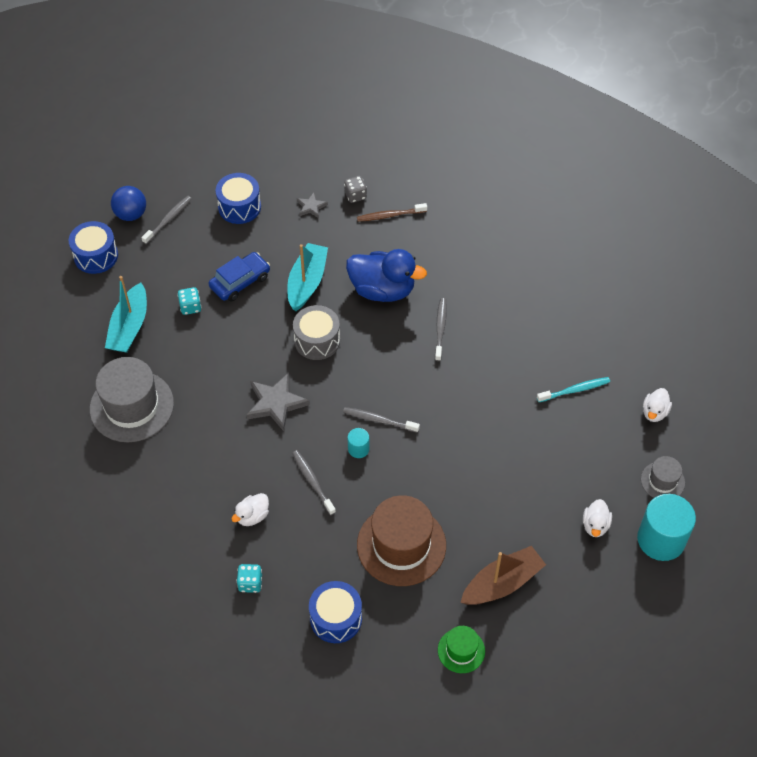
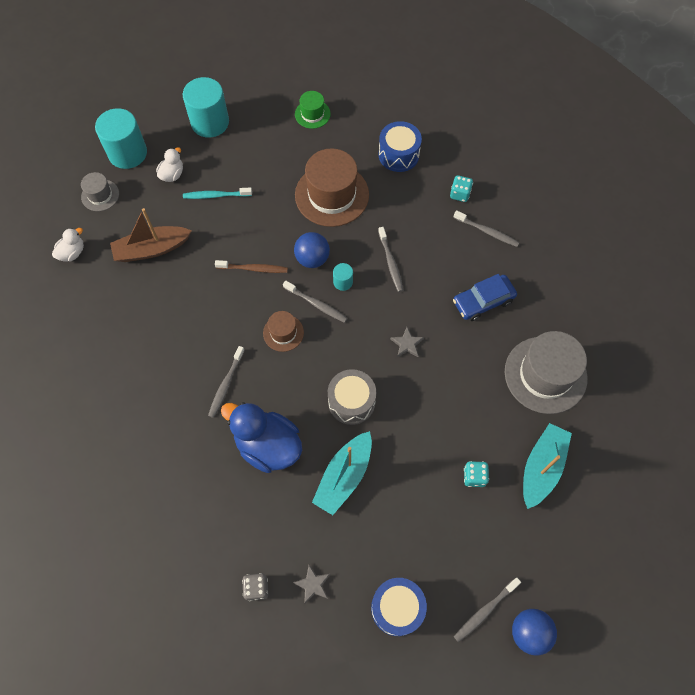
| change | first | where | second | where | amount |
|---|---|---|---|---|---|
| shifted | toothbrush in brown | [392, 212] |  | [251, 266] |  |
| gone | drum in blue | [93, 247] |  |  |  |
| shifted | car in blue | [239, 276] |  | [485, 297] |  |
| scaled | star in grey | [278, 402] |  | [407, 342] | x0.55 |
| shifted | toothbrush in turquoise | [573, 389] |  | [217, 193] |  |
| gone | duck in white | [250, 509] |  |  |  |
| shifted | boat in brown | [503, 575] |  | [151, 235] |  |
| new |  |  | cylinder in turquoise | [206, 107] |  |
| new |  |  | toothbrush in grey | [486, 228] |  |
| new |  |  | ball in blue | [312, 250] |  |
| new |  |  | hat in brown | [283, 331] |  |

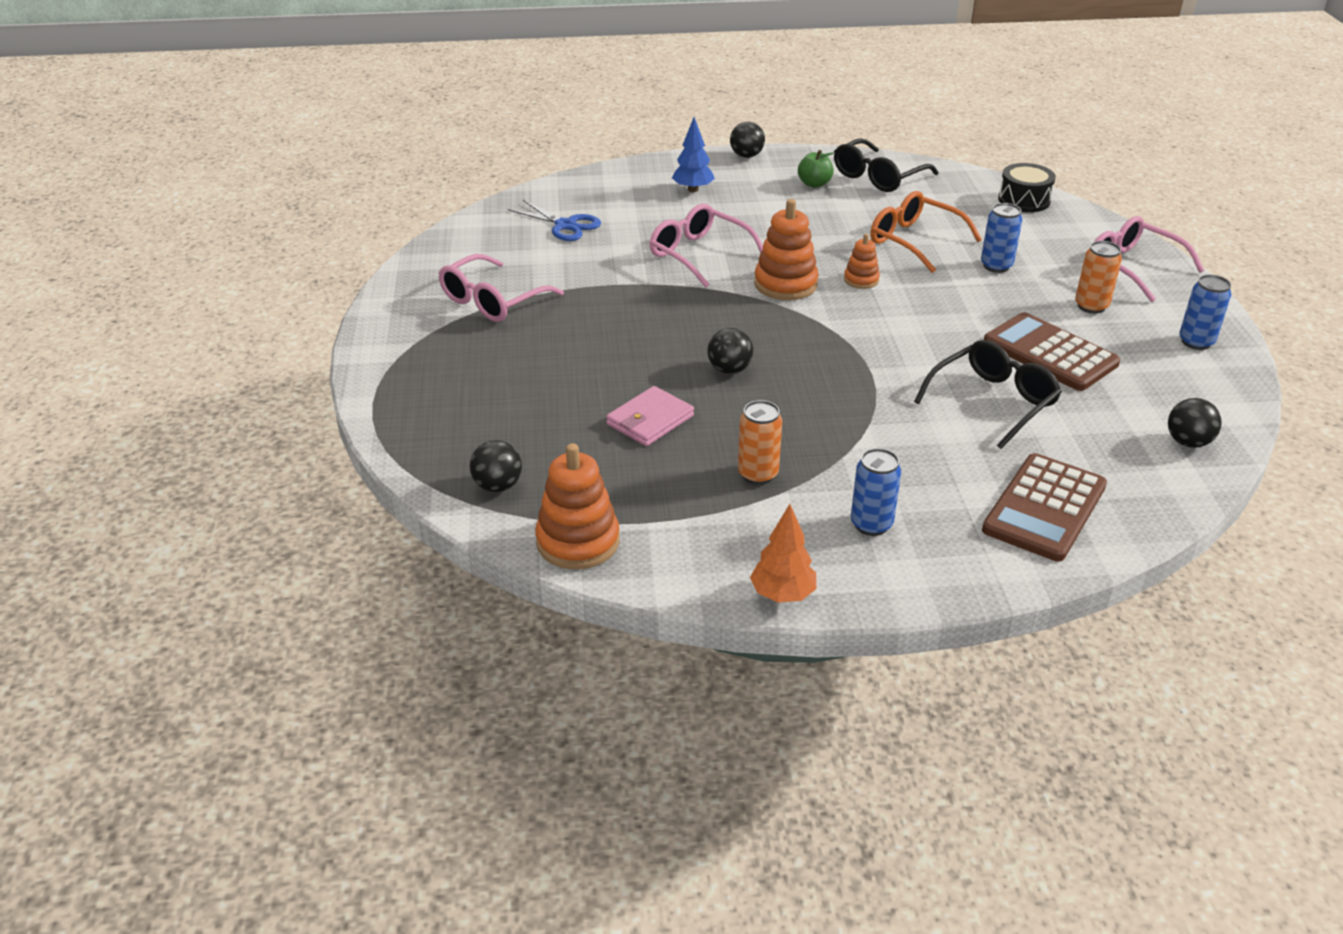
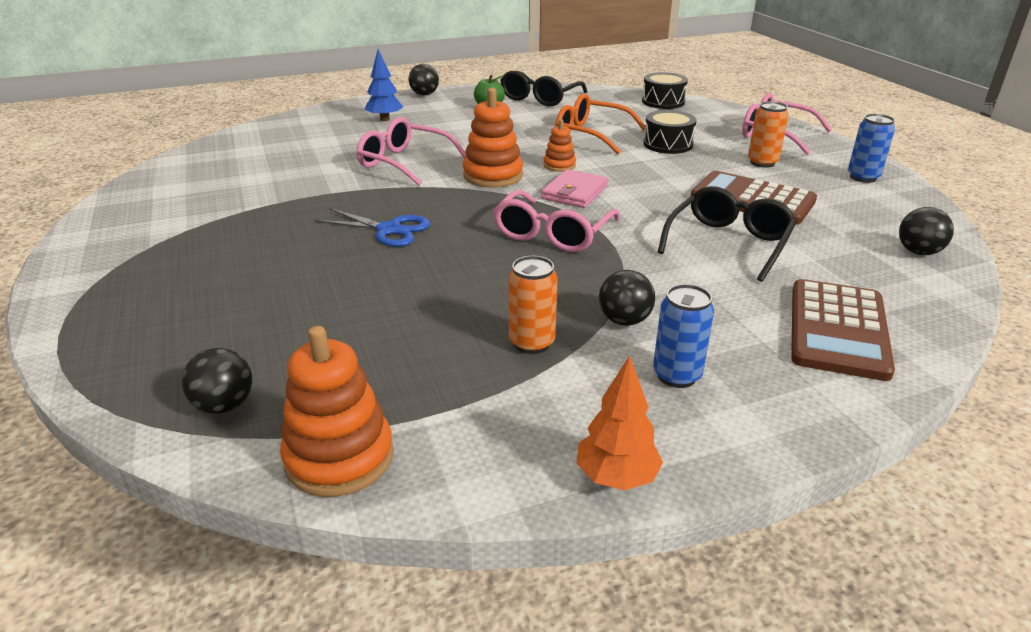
| change | first | where | second | where | amount |
|---|---|---|---|---|---|
| shifted | scissors in blue | [554, 220] |  | [372, 227] |  |
| swapped | can in blue | [1001, 238] | drum in black | [670, 132] |  |
| shifted | glasses in pink | [501, 288] |  | [556, 221] |  |
| shifted | ball in black | [730, 351] |  | [627, 298] |  |
| shifted | wallet in pink | [650, 416] |  | [574, 188] |  |

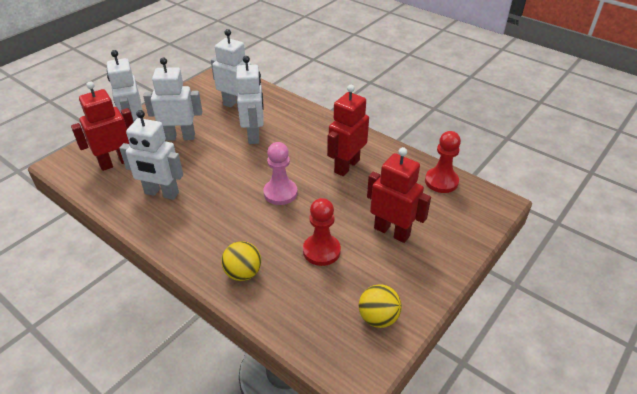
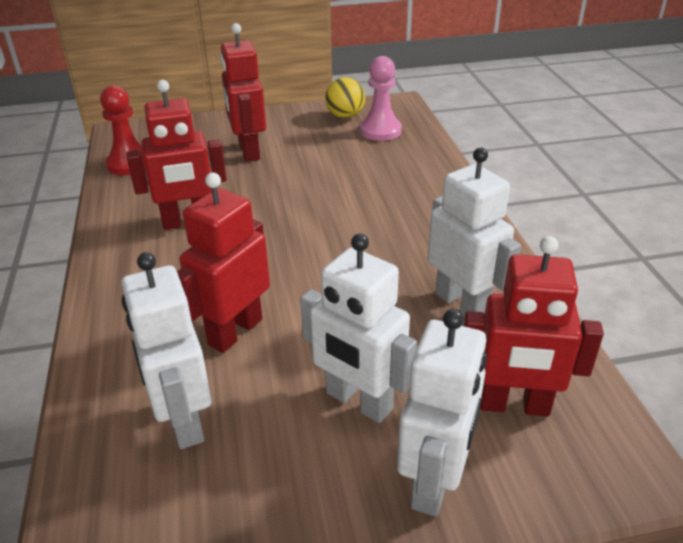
| change | first | where | second | where | amount |
|---|---|---|---|---|---|
| repainted | robot in white | [250, 100] | robot in red | [223, 263] |  |
| shifted | pawn in pink | [280, 173] |  | [381, 98] |  |
| gone | pawn in red | [322, 232] |  |  |  |
| gone | ball in yellow | [241, 261] |  |  |  |

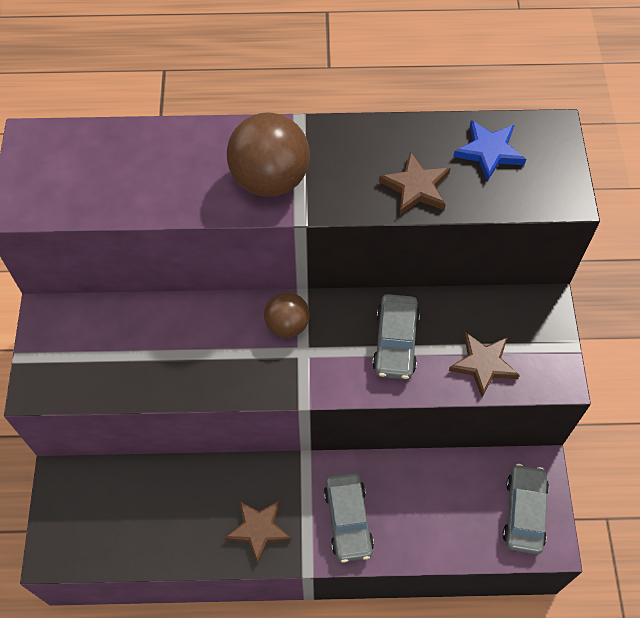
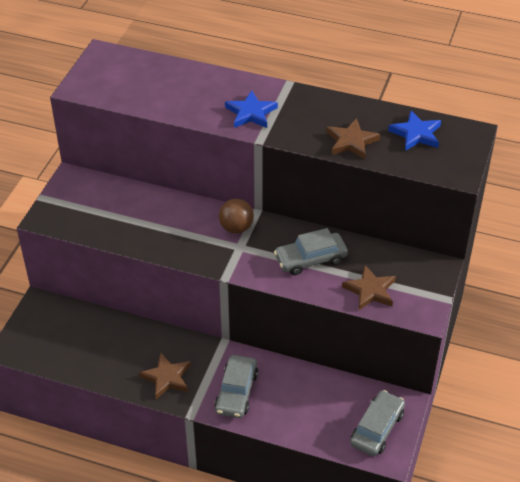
| change | first | where | second | where | amount |
|---|---|---|---|---|---|
| swapped | ball in brown | [268, 154] | star in blue | [251, 109] |  |
| rotated | car in grey | [396, 336] |  | [311, 251] | 45 degrees clockwise |

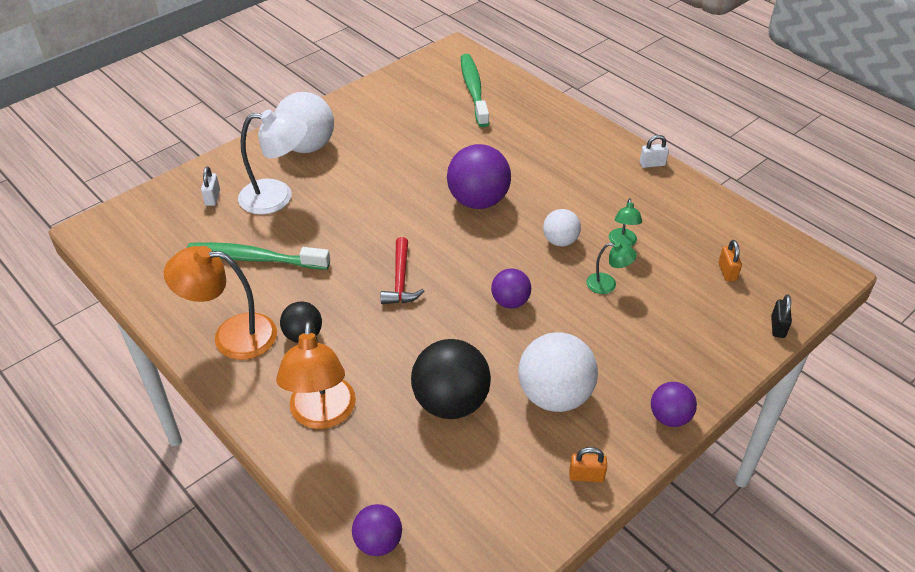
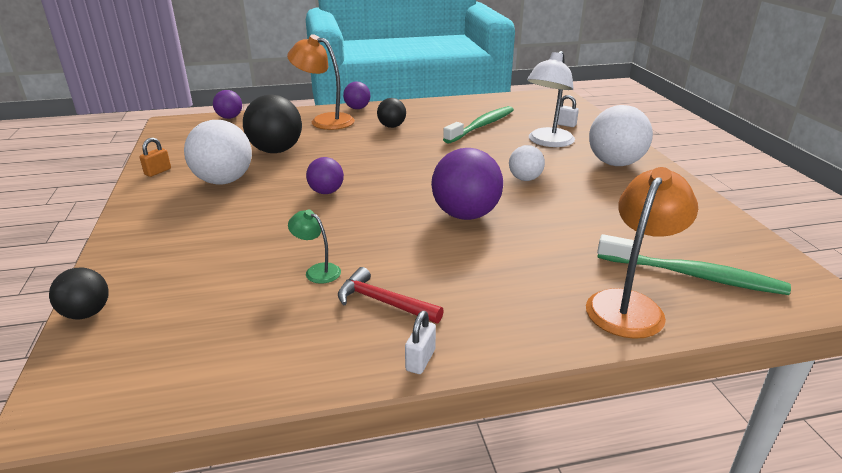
| change | first | where | second | where | amount |
|---|---|---|---|---|---|
| shifted | ball in white | [562, 227] |  | [527, 163] |  |
| shifted | hammer in red | [403, 270] |  | [391, 295] |  |
| gone | padlock in orange | [730, 260] |  |  |  |
| gone | lamp in green | [611, 268] |  |  |  |
| shifted | lamp in orange | [220, 303] |  | [642, 253] |  |
| swapped | padlock in black | [781, 316] | ball in black | [79, 293] |  |
| shifted | ball in purple | [674, 404] |  | [356, 95] |  |

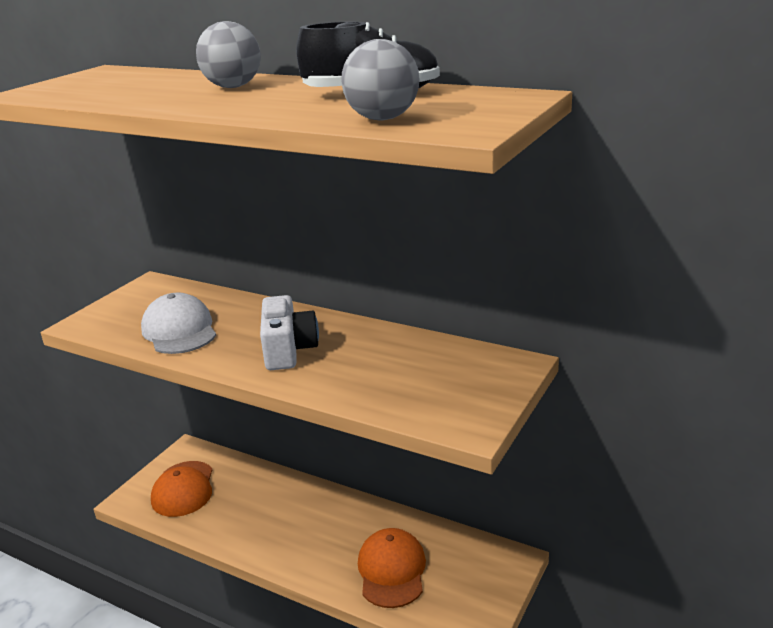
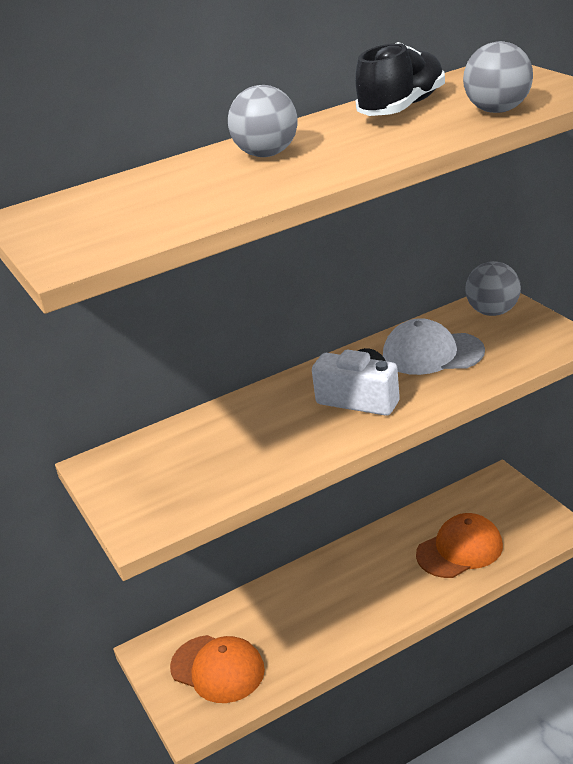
| change | first | where | second | where | amount |
|---|---|---|---|---|---|
| shifted | cap in white | [178, 323] |  | [434, 346] |  |
| rotated | cap in orange | [392, 568] |  | [459, 545] | 120 degrees clockwise |
| new |  |  | ball in grey | [493, 288] |  |

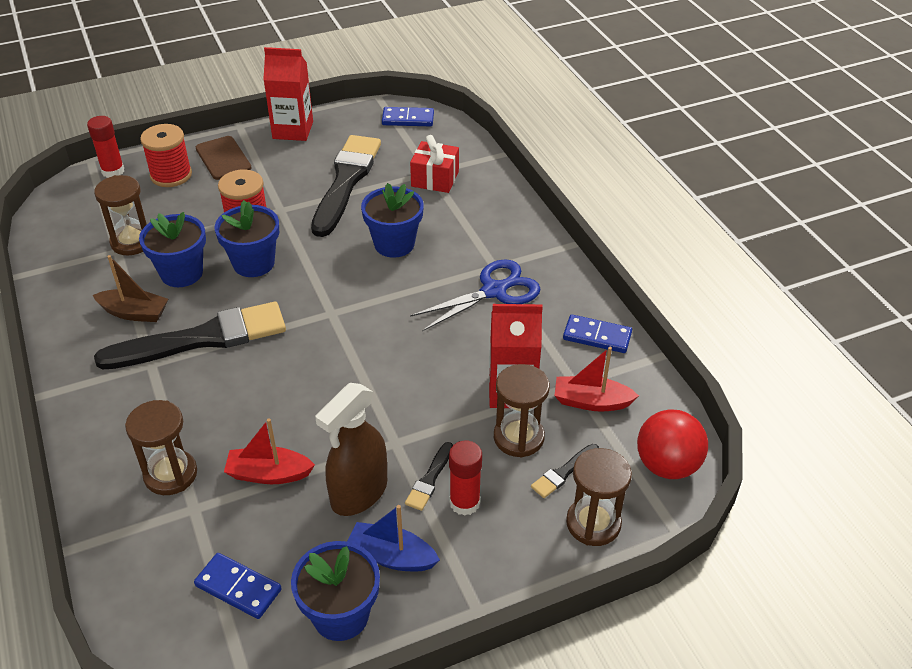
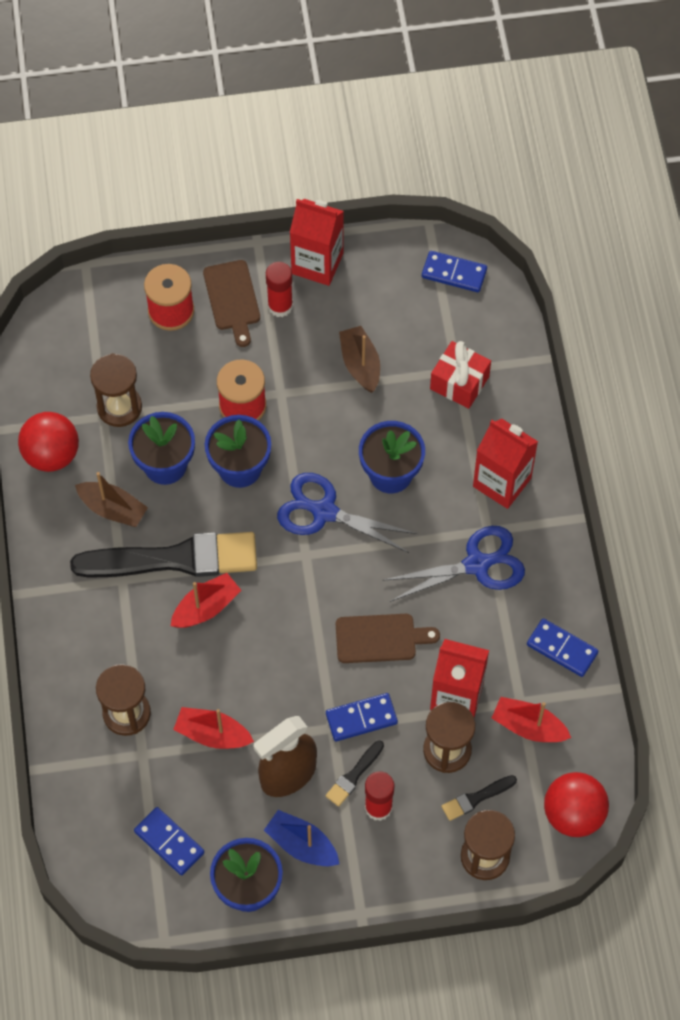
| change | first | where | second | where | amount |
|---|---|---|---|---|---|
| shifted | glue stick in red | [105, 147] |  | [279, 289] |  |
| swapped | brush in black | [346, 186] | boat in brown | [359, 359] |  |
| new |  |  | ball in red | [48, 442] |  |
| new |  |  | carton in red | [505, 463] |  |
| new |  |  | scissors in blue | [347, 513] |  |
| new |  |  | boat in red | [206, 600] |  |
| new |  |  | cutting board in brown | [388, 638] |  |
| new |  |  | domino in blue | [362, 717] |  |

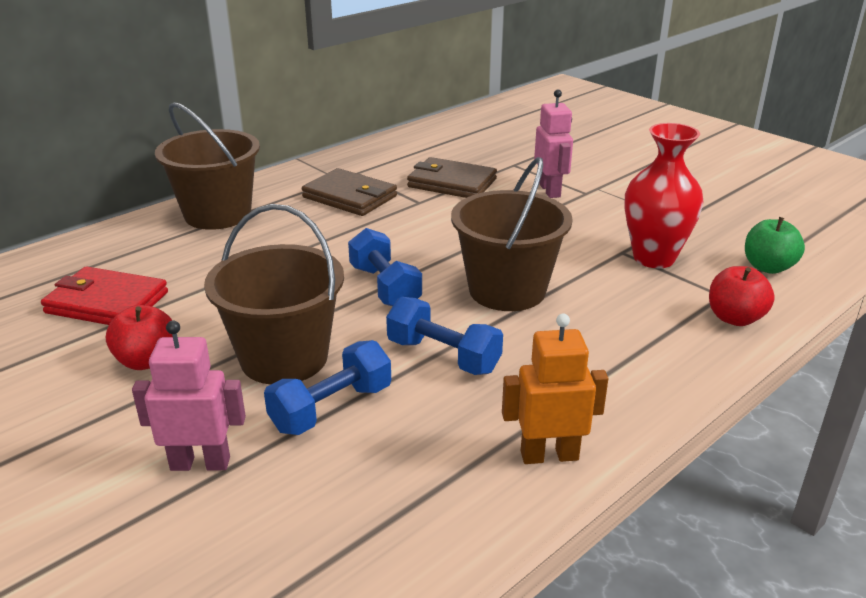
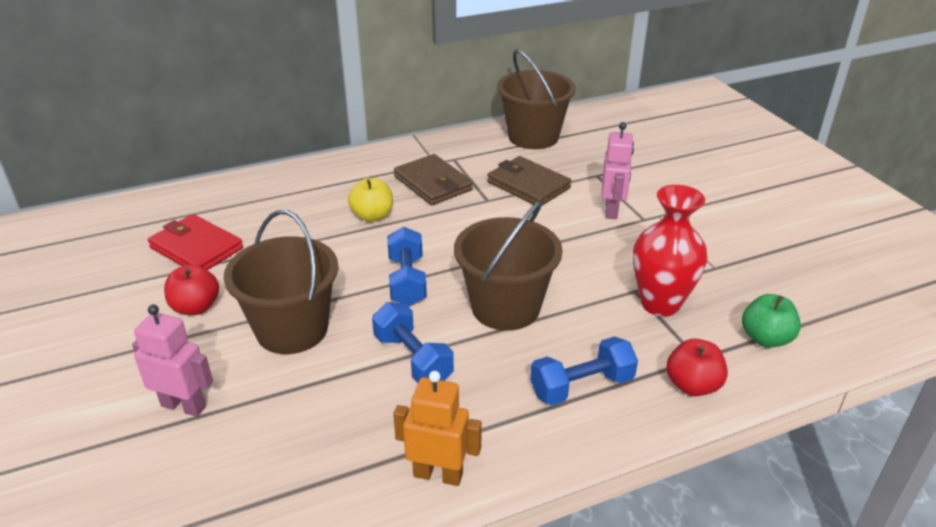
| change | first | where | second | where | amount |
|---|---|---|---|---|---|
| shifted | bucket in brown | [207, 166] |  | [536, 99] |  |
| shifted | dumbbell in blue | [327, 387] |  | [584, 371] |  |
| new |  |  | apple in yellow | [370, 200] |  |

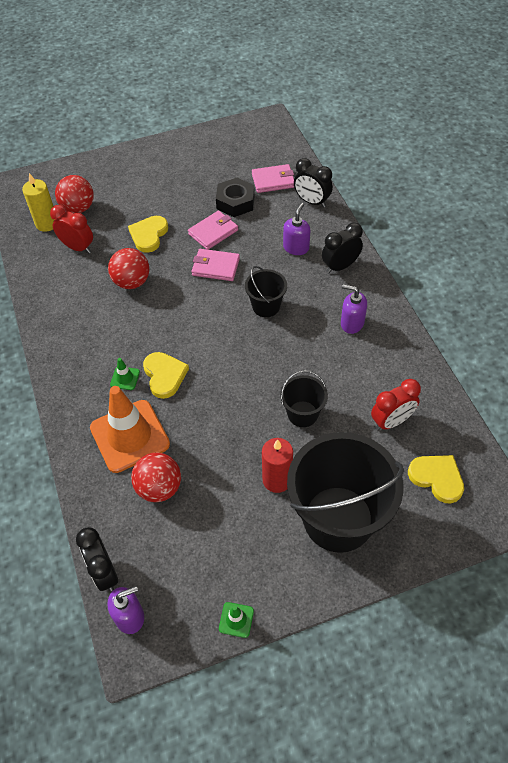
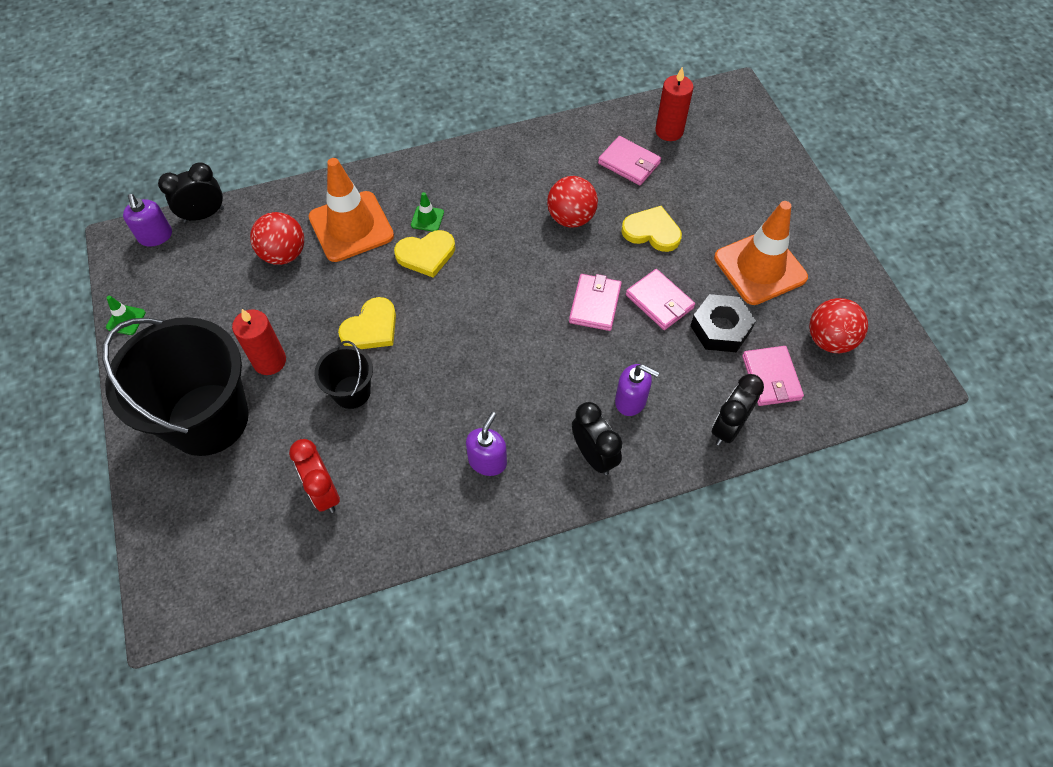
| change | first | where | second | where | amount |
|---|---|---|---|---|---|
| repainted | candle in yellow | [38, 202] | candle in red | [674, 104] |  |
| shifted | ball in red | [74, 194] |  | [838, 325] |  |
| swapped | clock in red | [71, 229] | wallet in pink | [629, 160] |  |
| gone | bucket in black | [266, 291] |  |  |  |
| shifted | heart in yellow | [436, 479] |  | [367, 323] |  |
| new |  |  | traffic cone in orange | [761, 253] |  |

